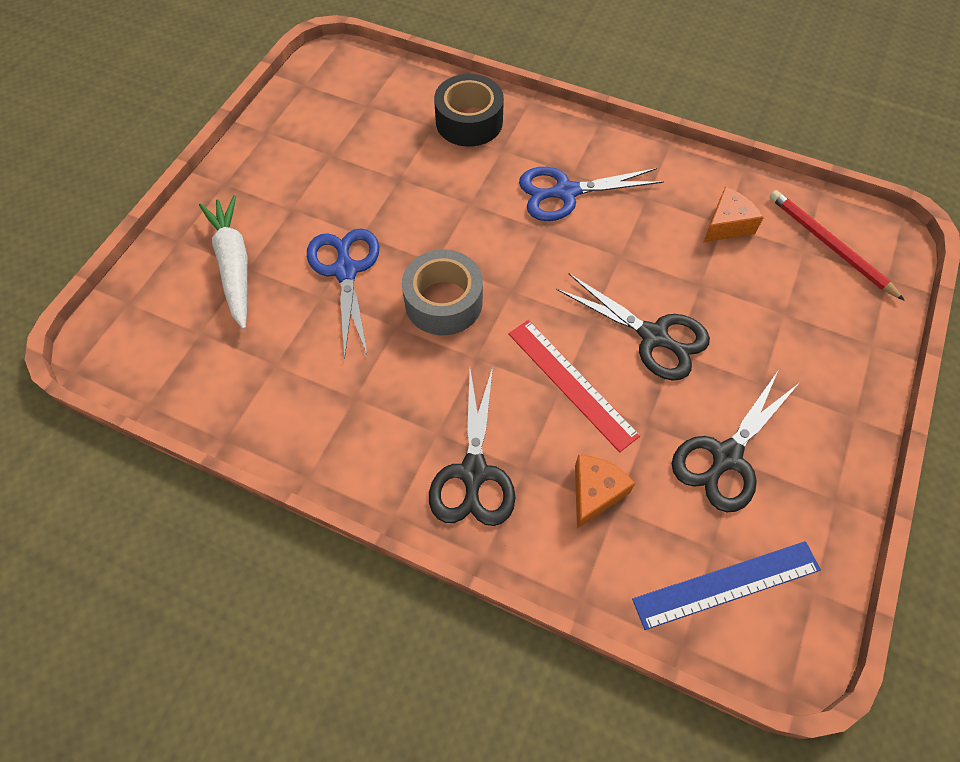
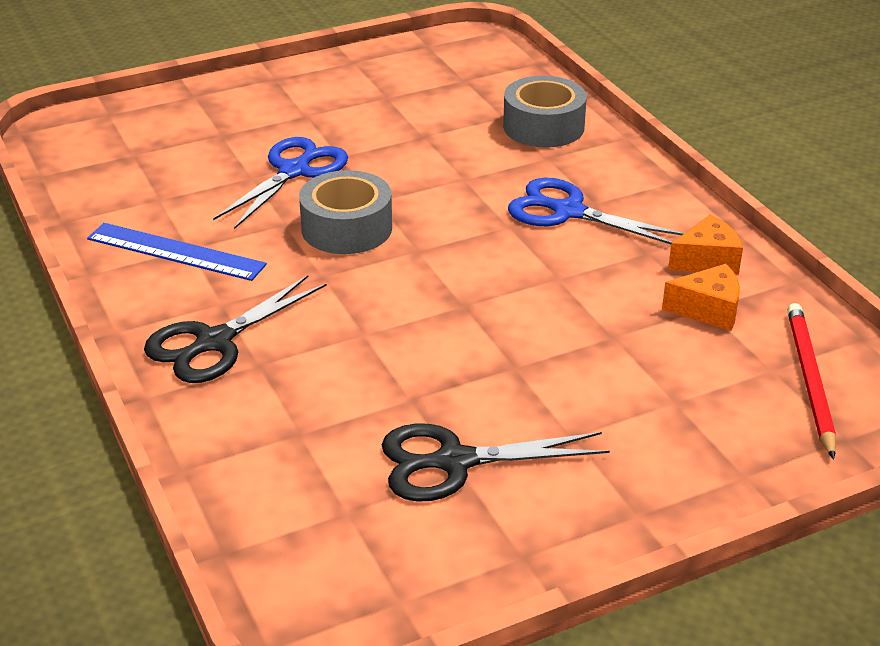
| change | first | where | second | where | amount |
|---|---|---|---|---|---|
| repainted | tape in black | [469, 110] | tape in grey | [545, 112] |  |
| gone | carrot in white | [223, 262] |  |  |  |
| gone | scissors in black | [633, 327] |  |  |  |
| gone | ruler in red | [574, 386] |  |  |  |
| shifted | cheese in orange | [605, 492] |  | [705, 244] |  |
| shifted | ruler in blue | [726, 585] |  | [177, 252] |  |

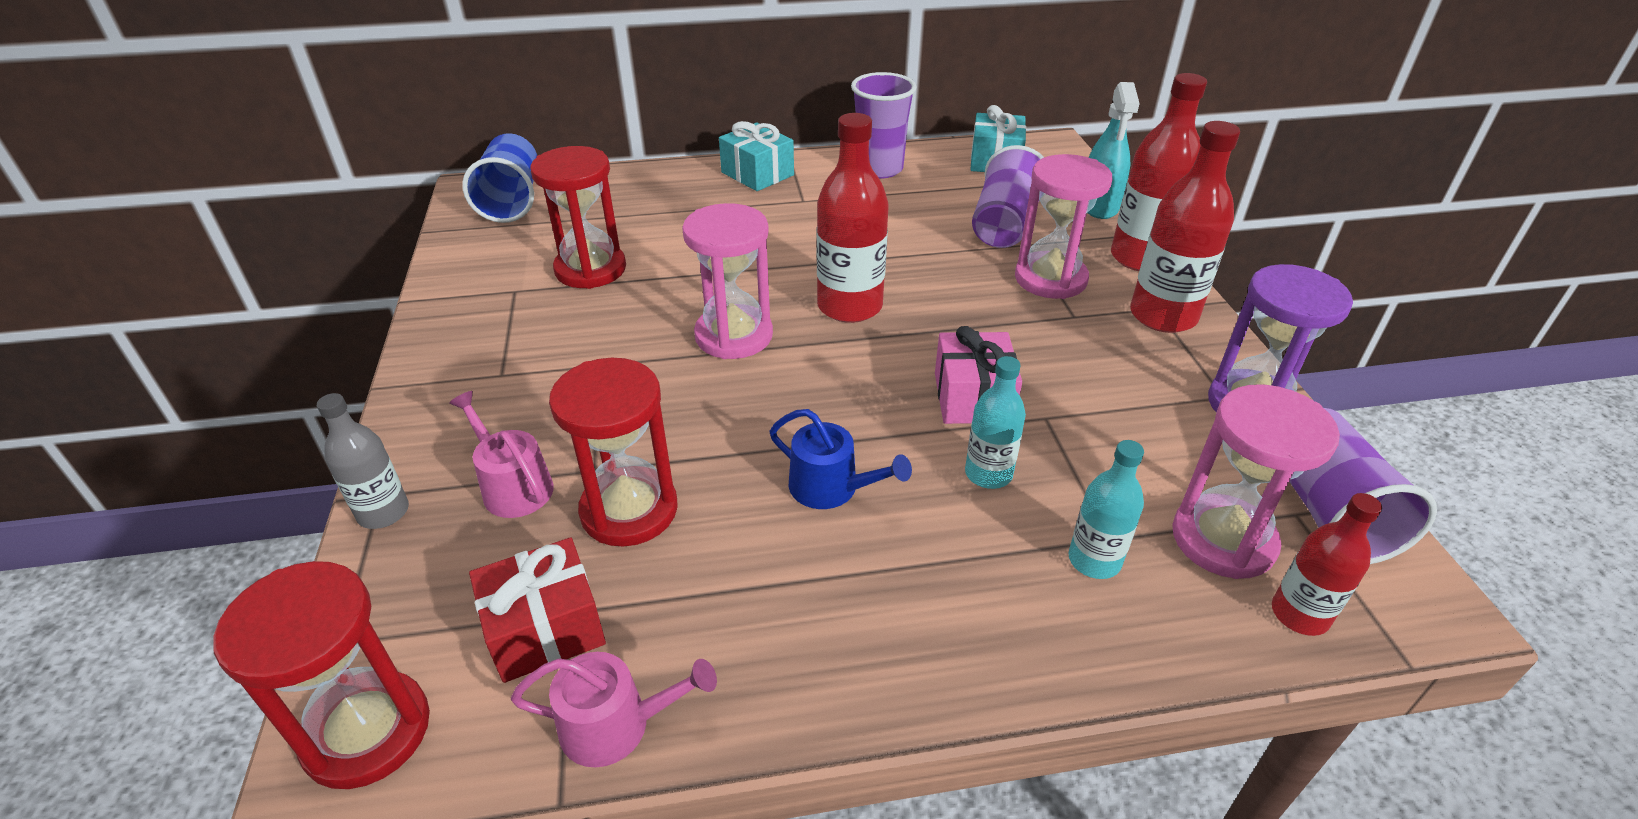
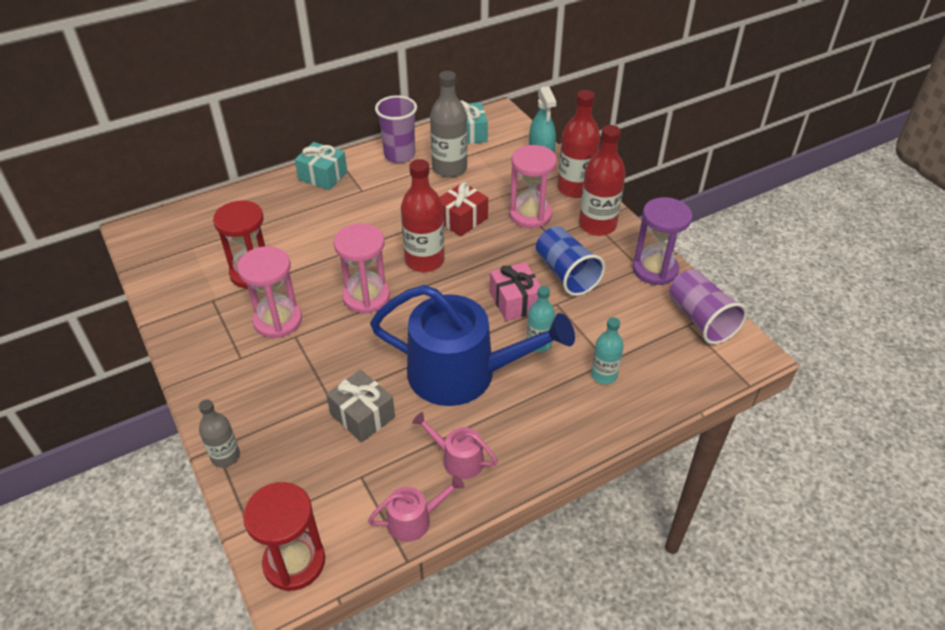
| change | first | where | second | where | amount |
|---|---|---|---|---|---|
| shifted | cup in blue | [499, 178] |  | [570, 261] |  |
| gone | cup in purple | [1008, 196] |  |  |  |
| swapped | hourglass in red | [613, 452] | gift in grey | [360, 406] |  |
| shifted | hourglass in pink | [1256, 481] |  | [269, 292] |  |
| shifted | watering can in pink | [501, 454] |  | [455, 445] |  |
| scaled | watering can in blue | [841, 459] |  | [472, 345] | x2.32 |
| gone | bottle in red | [1327, 564] |  |  |  |
| shifted | gift in red | [537, 610] |  | [463, 209] |  |
| new |  |  | bottle in grey | [448, 124] |  |

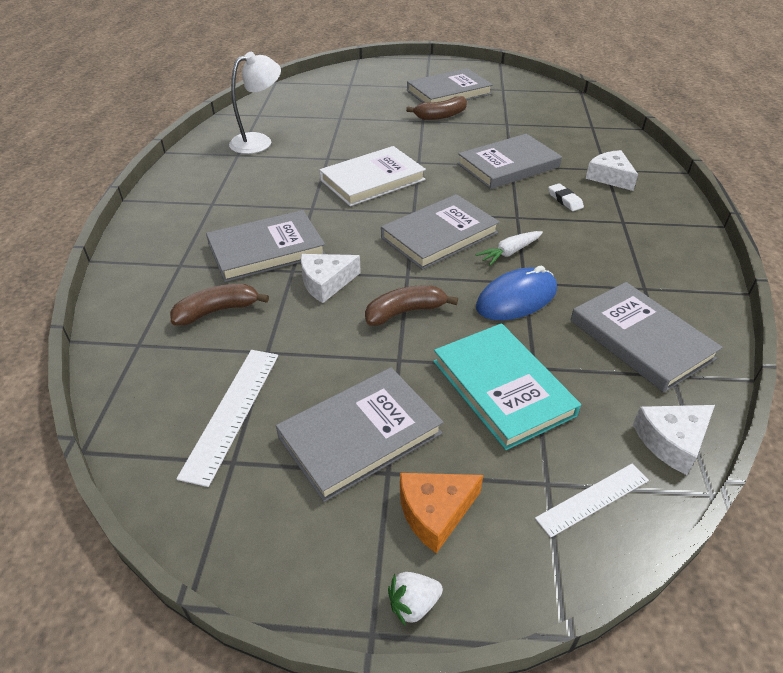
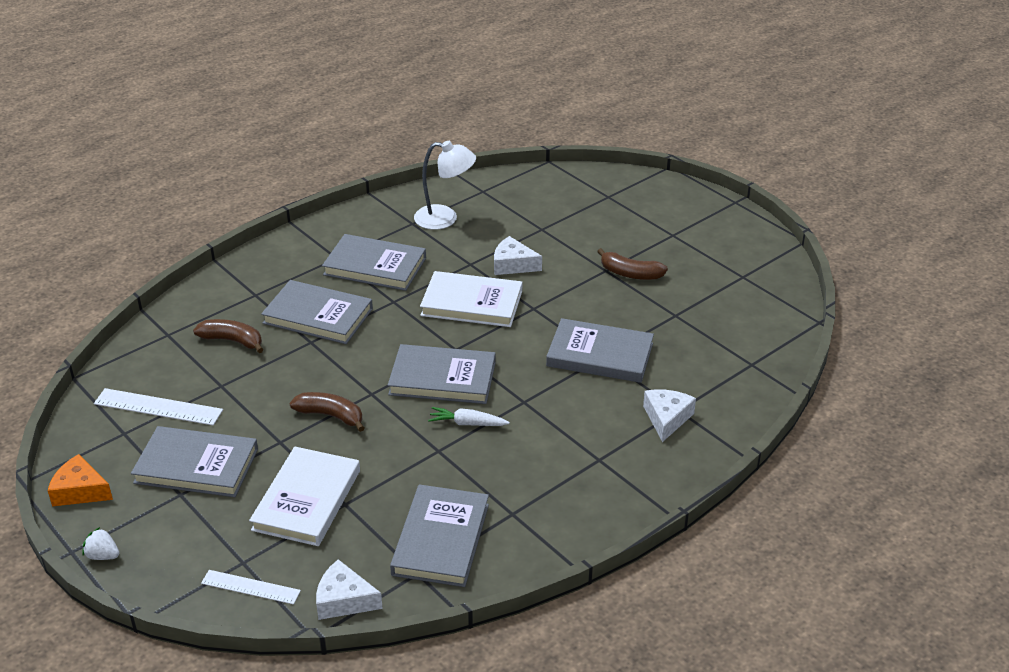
| change | first | where | second | where | amount |
|---|---|---|---|---|---|
| shifted | book in grey | [450, 85] |  | [374, 262] |  |
| gone | eraser in white | [566, 197] |  |  |  |
| shifted | cheese in white | [331, 278] |  | [518, 255] |  |
| gone | mouse in blue | [516, 293] |  |  |  |
| repainted | book in turquoise | [507, 386] | book in white | [304, 496] |  |
| rotated | ruler in white | [227, 418] |  | [158, 406] | 45 degrees clockwise |
| shifted | cheese in orange | [441, 513] |  | [80, 480] |  |

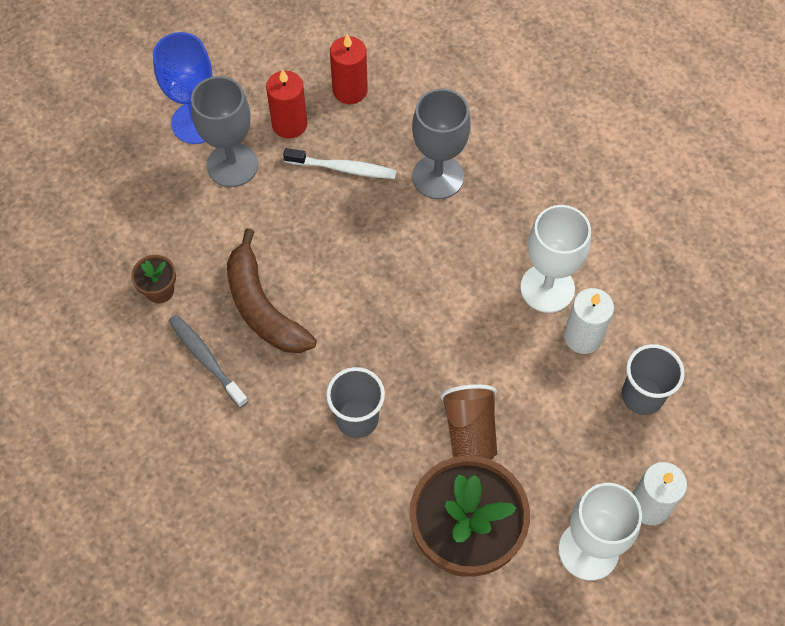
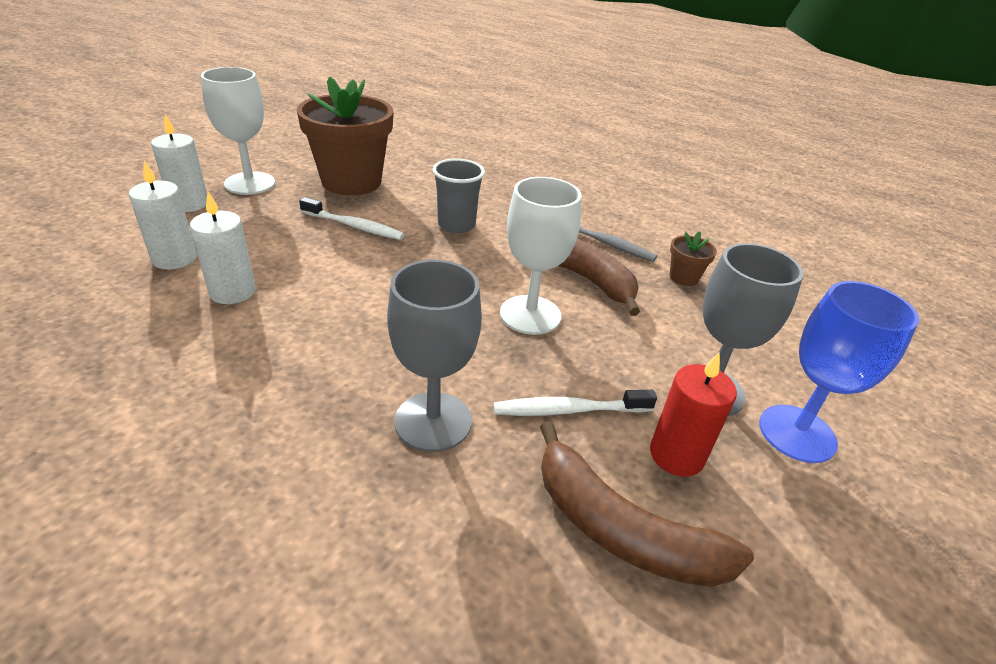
| change | first | where | second | where | amount |
|---|---|---|---|---|---|
| swapped | candle in red | [349, 69] | banana in brown | [647, 504] |  |
| shifted | goblet in white | [555, 259] |  | [540, 256] |  |
| swapped | cup in grey | [653, 379] | candle in white | [163, 215] |  |
| swapped | cup in brown | [469, 422] | toothbrush in white | [352, 218] |  |

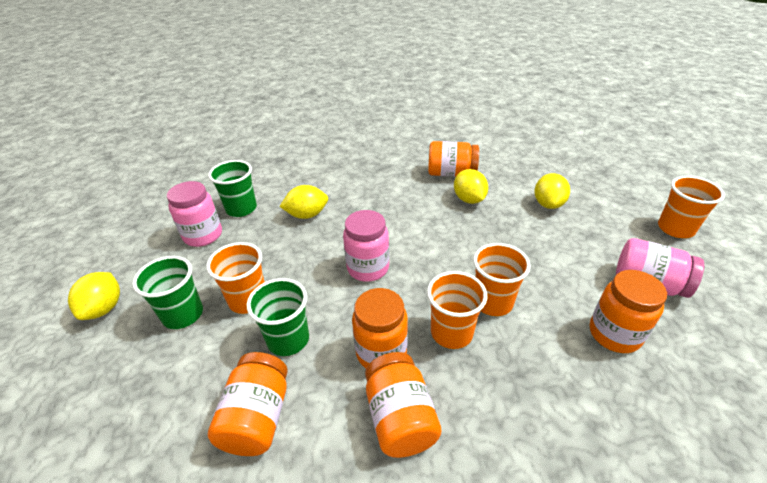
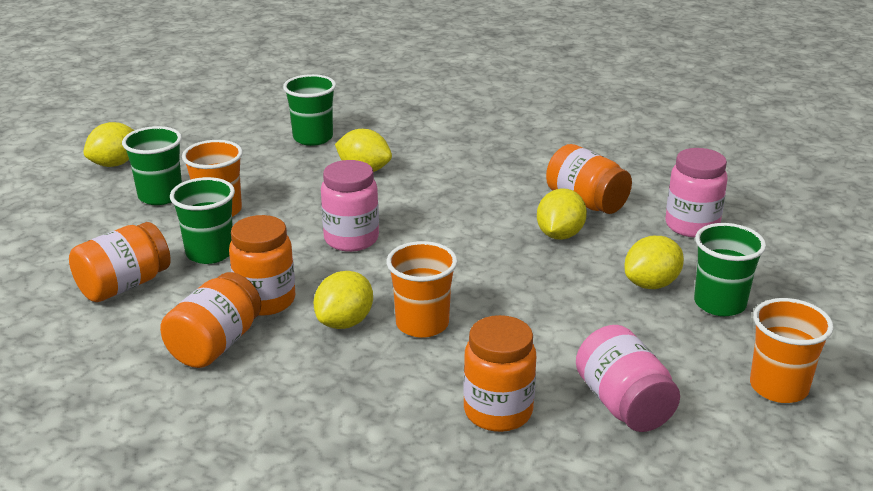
| change | first | where | second | where | amount |
|---|---|---|---|---|---|
| shifted | jar in pink | [194, 214] |  | [696, 193] |  |
| swapped | cup in orange | [457, 310] | lemon in yellow | [343, 300] |  |
| new |  |  | cup in green | [730, 269] |  |

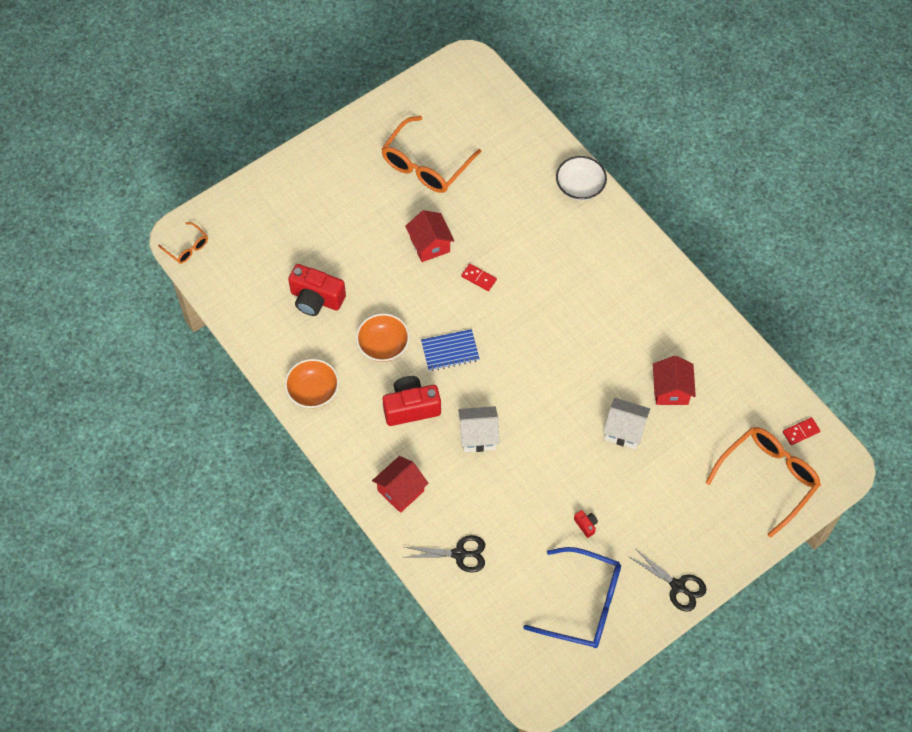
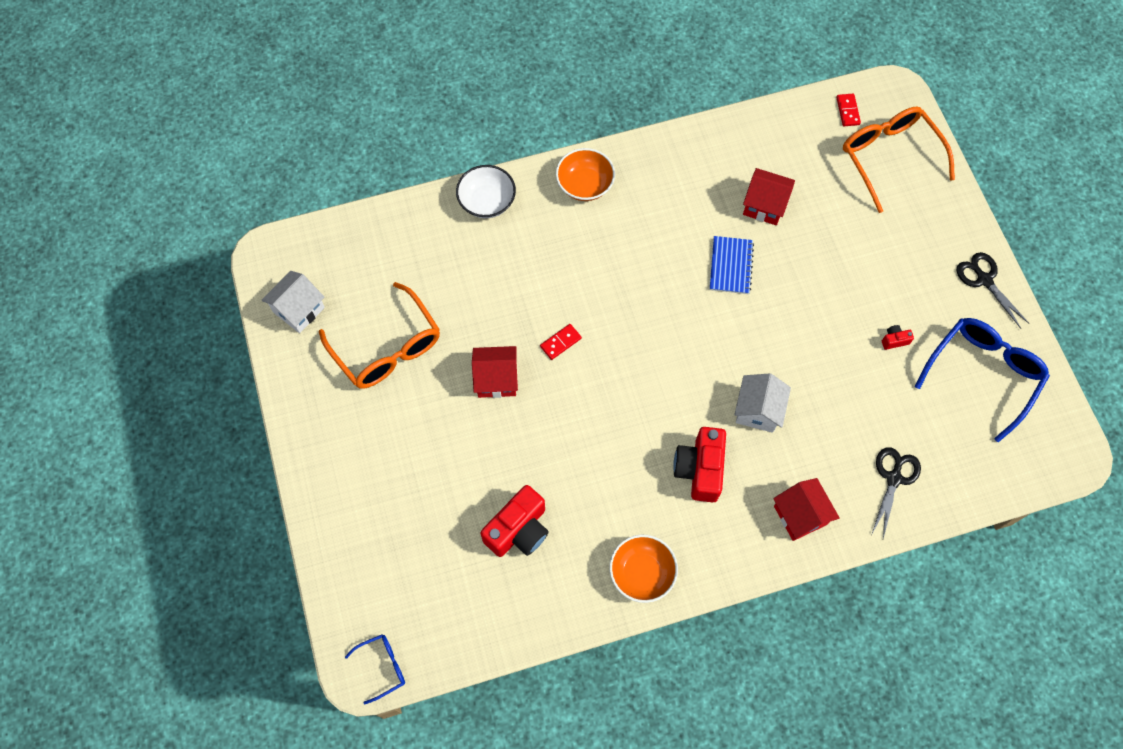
| change | first | where | second | where | amount |
|---|---|---|---|---|---|
| repainted | glasses in orange | [183, 243] | glasses in blue | [375, 669] |  |
| shifted | bowl in orange | [383, 337] |  | [585, 174] |  |
| shifted | notebook in blue | [450, 350] |  | [732, 265] |  |
| shifted | house in white | [626, 424] |  | [293, 302] |  |
| rotated | scissors in black | [667, 580] |  | [993, 290] | 90 degrees counterclockwise |

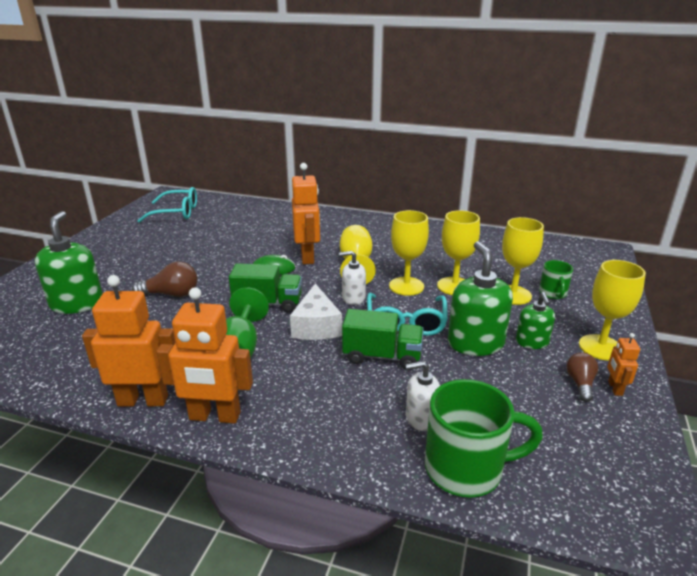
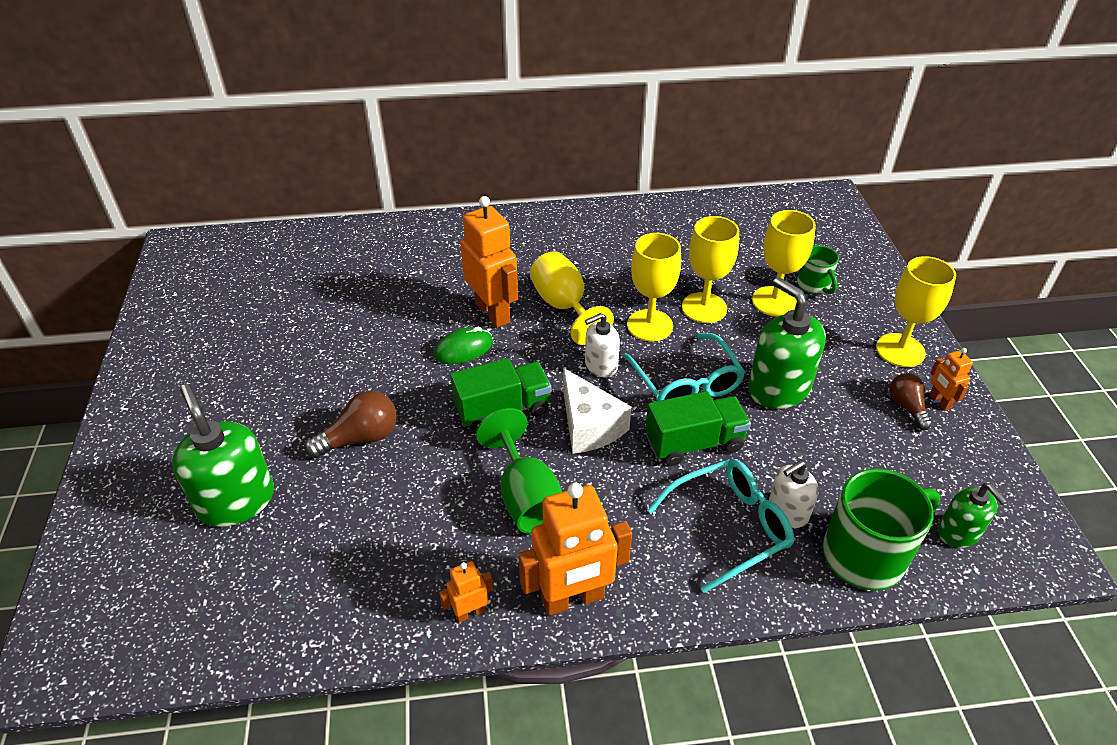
| change | first | where | second | where | amount |
|---|---|---|---|---|---|
| shifted | glasses in turquoise | [167, 205] |  | [720, 526] |  |
| scaled | robot in orange | [128, 341] |  | [466, 592] | x0.48 |
| shifted | soap dispenser in green | [535, 320] |  | [973, 515] |  |

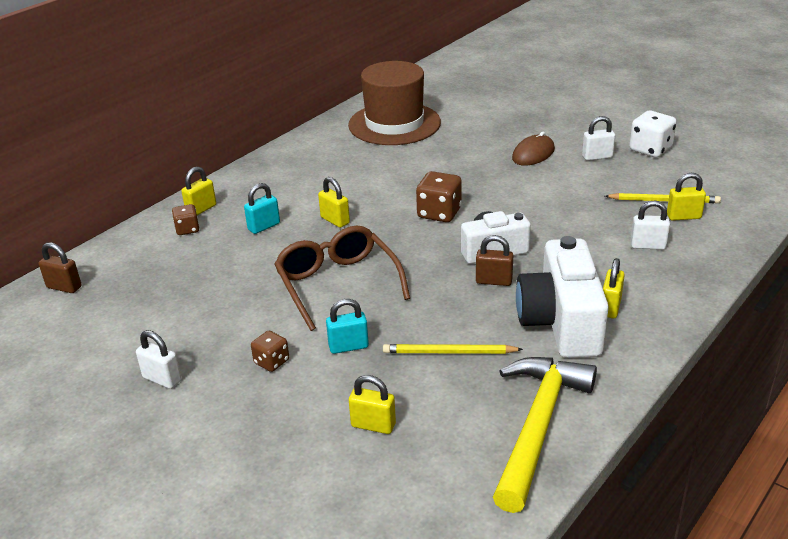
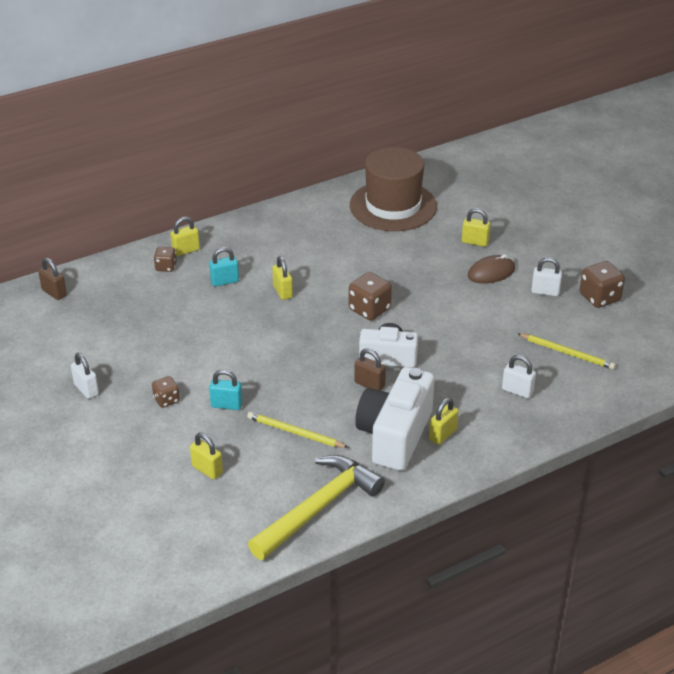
| change | first | where | second | where | amount |
|---|---|---|---|---|---|
| repainted | dice in white | [653, 134] | dice in brown | [602, 284] |  |
| shifted | padlock in yellow | [686, 197] |  | [476, 227] |  |
| gone | glasses in brown | [342, 278] |  |  |  |

